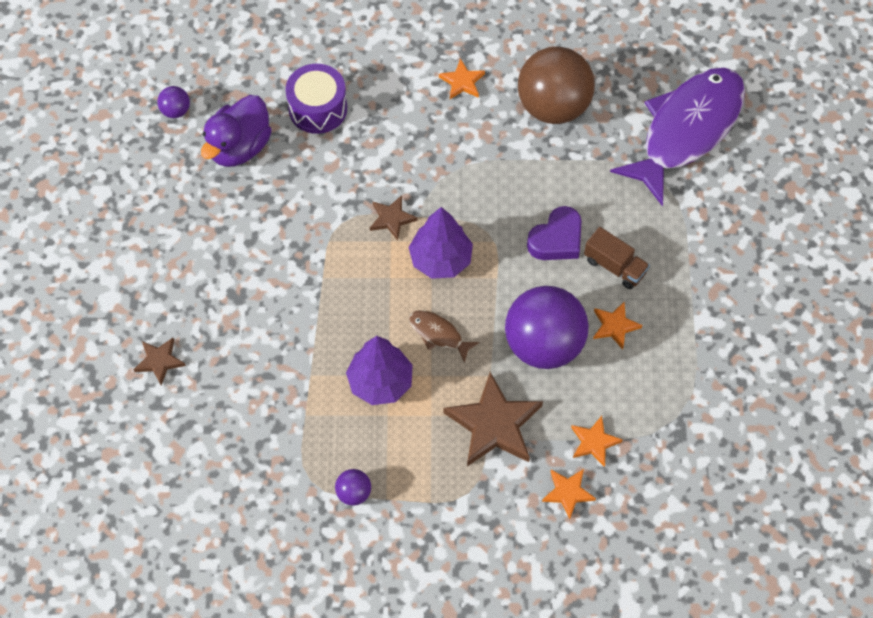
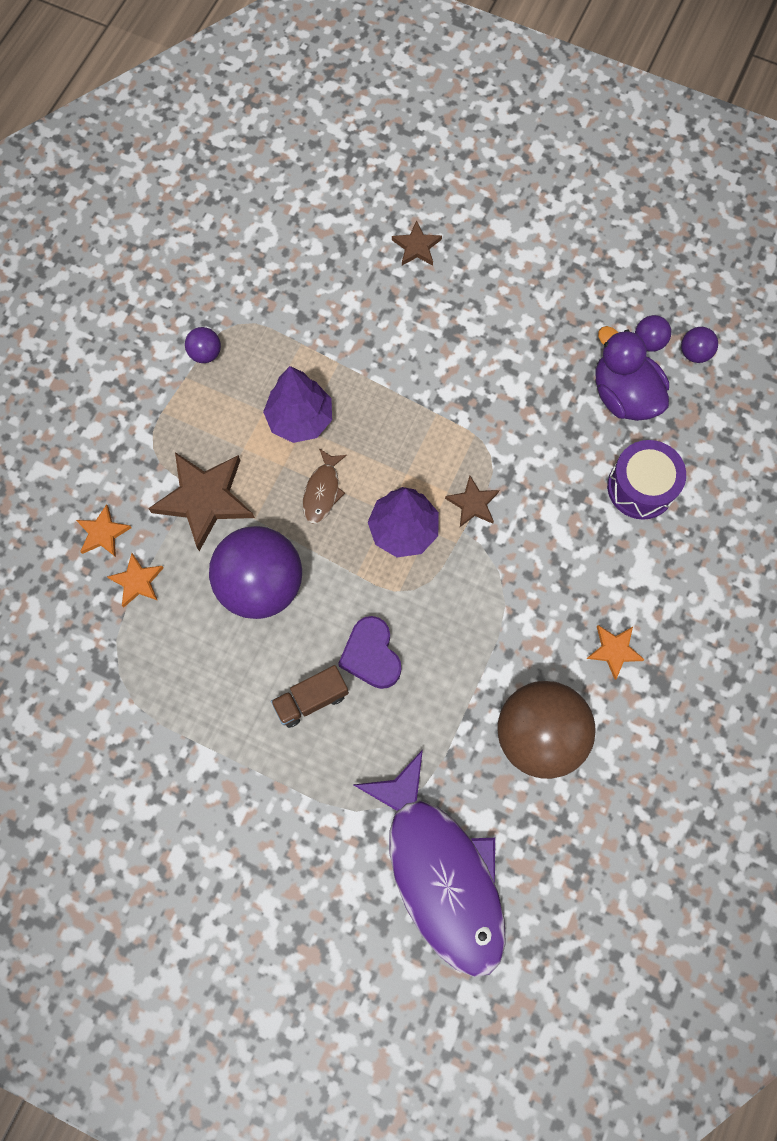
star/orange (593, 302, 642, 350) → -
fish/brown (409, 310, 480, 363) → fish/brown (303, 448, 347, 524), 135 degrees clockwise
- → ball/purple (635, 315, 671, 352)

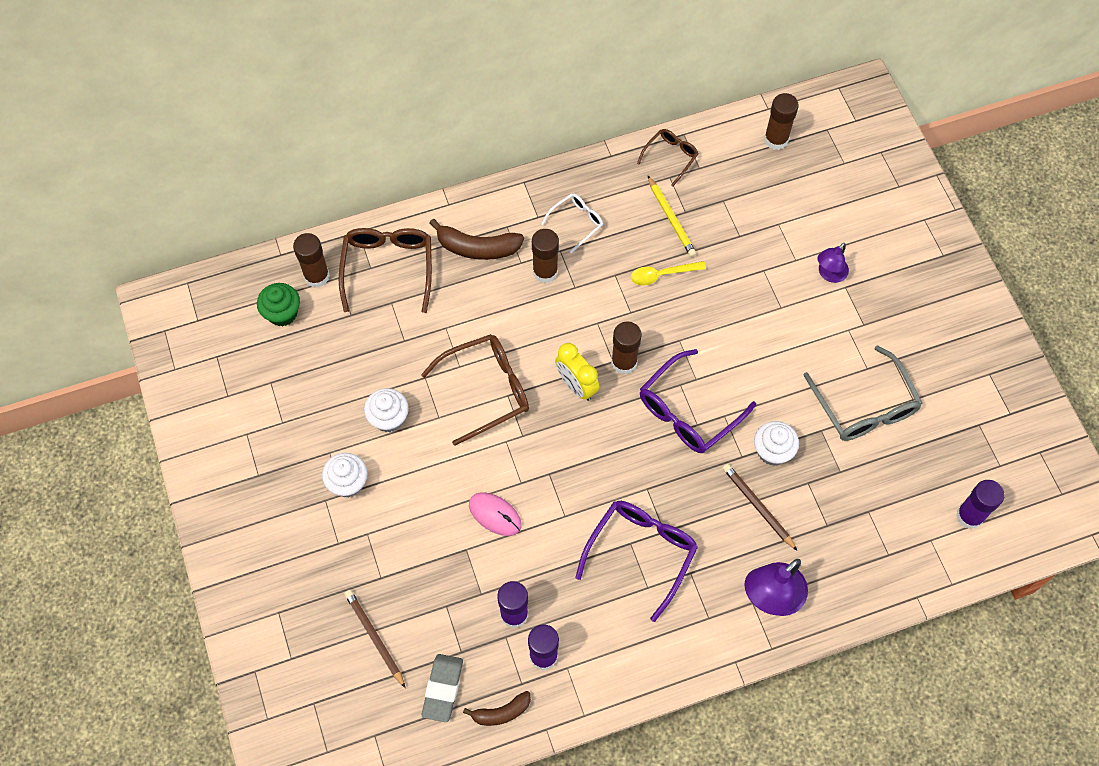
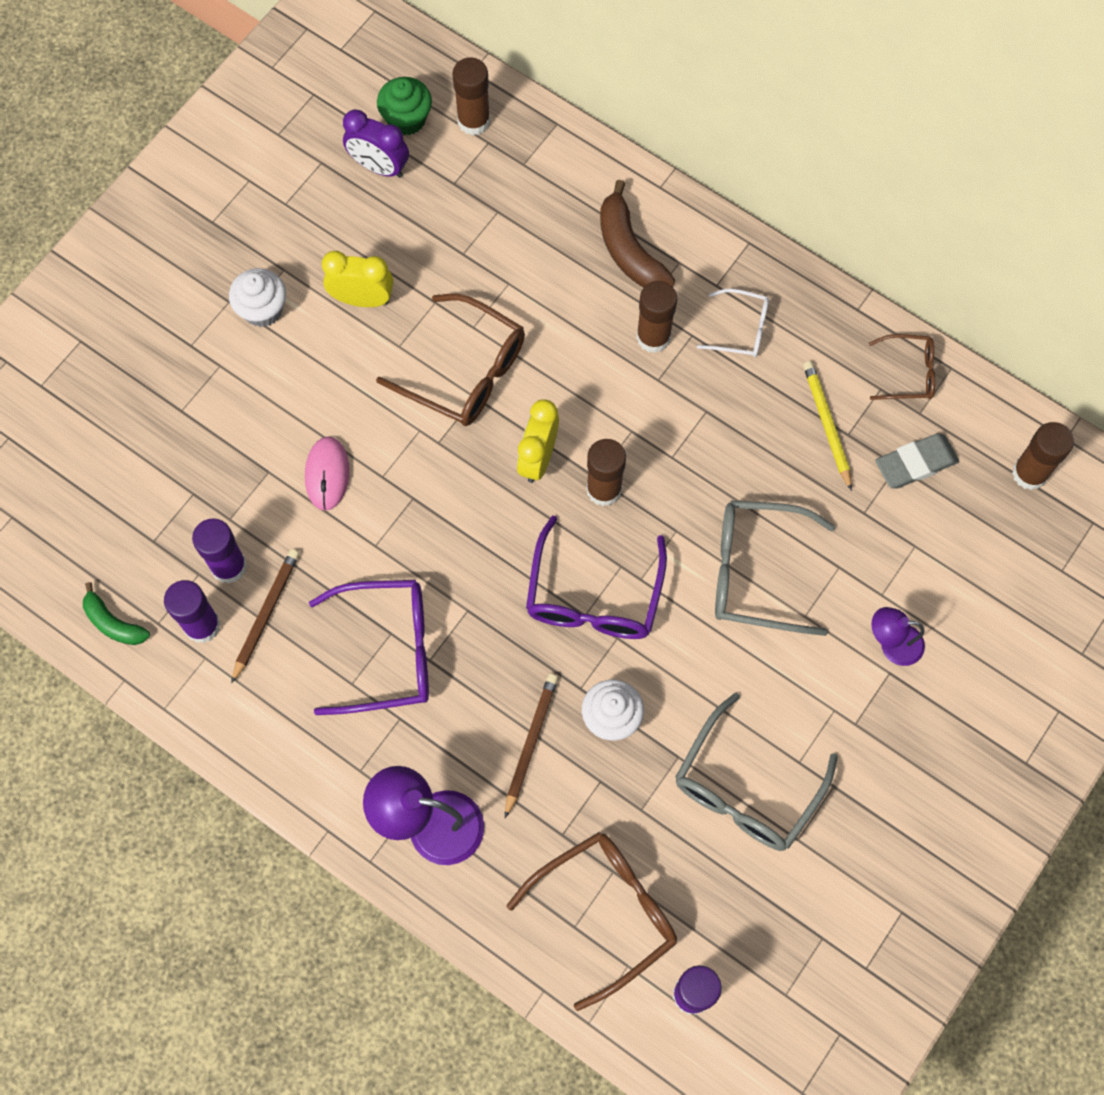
pencil/yellow (647, 175, 696, 257) → pencil/yellow (803, 361, 852, 491), 135 degrees clockwise
glasses/brown (338, 228, 432, 313) → glasses/brown (507, 832, 677, 1011), shifted
spoon/yellow (631, 261, 706, 285) → -
glasses/purple (640, 349, 756, 453) → glasses/purple (526, 516, 667, 639), 90 degrees counterclockwise
cupcake/white (364, 388, 409, 432) → clock/yellow (322, 251, 393, 307)
pencil/brown (344, 590, 405, 688) → pencil/brown (231, 549, 299, 684), shifted
eraser/grey (422, 654, 463, 722) → eraser/grey (875, 433, 959, 489), shifted
banana/brown (463, 691, 531, 726) → banana/green (83, 582, 150, 645)
- → clock/purple (343, 109, 409, 178)
- → glasses/grey (715, 500, 835, 636)

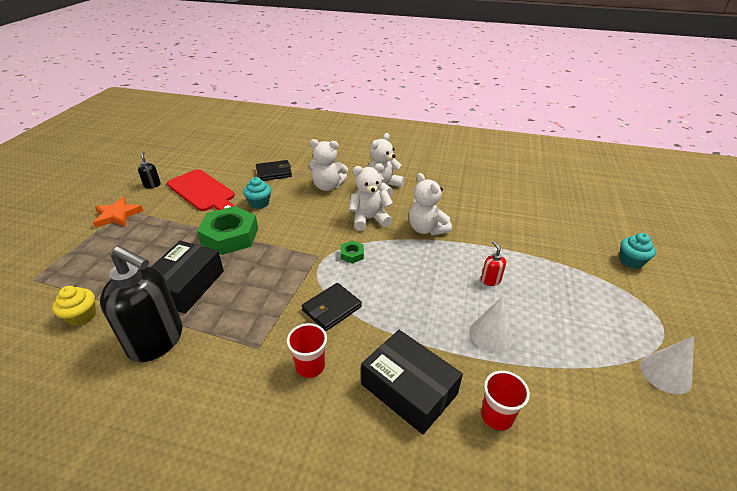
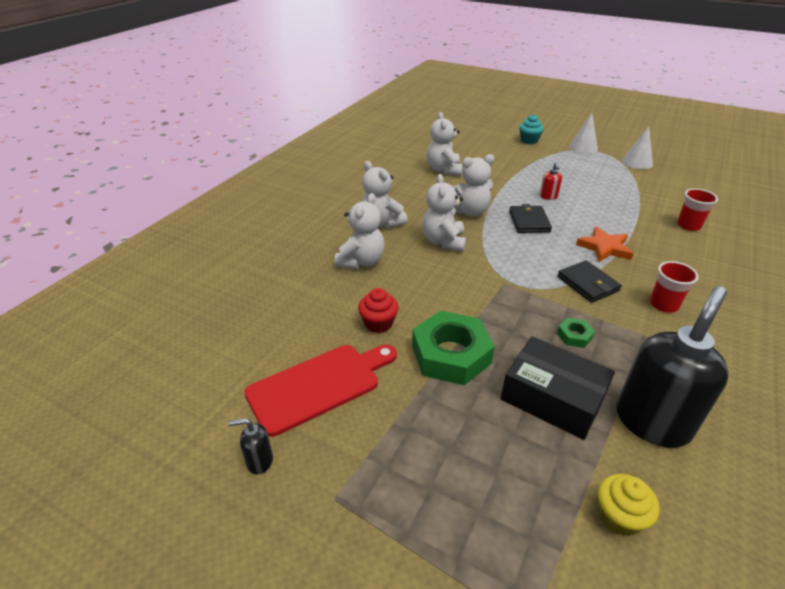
wallet/black (256, 160, 292, 181) → wallet/black (509, 204, 552, 233), shifted
cupcake/turquoise (243, 177, 271, 209) → cupcake/red (358, 288, 399, 333)
star/orange (93, 197, 144, 228) → star/orange (576, 226, 634, 262), shifted
nut/green (340, 241, 364, 264) → nut/green (557, 318, 595, 348), shifted
soap dispenser/red (481, 241, 506, 286) → soap dispenser/red (540, 162, 562, 200), 90 degrees counterclockwise
cone/white (469, 297, 513, 352) → cone/white (569, 113, 598, 154), shifted
box/black (361, 330, 463, 434) → -
- → teddy bear/white (427, 112, 463, 176)

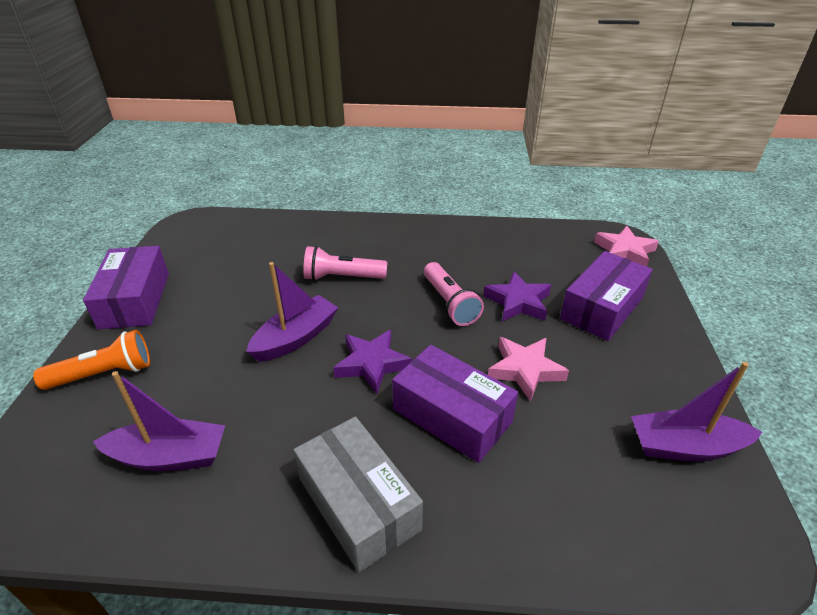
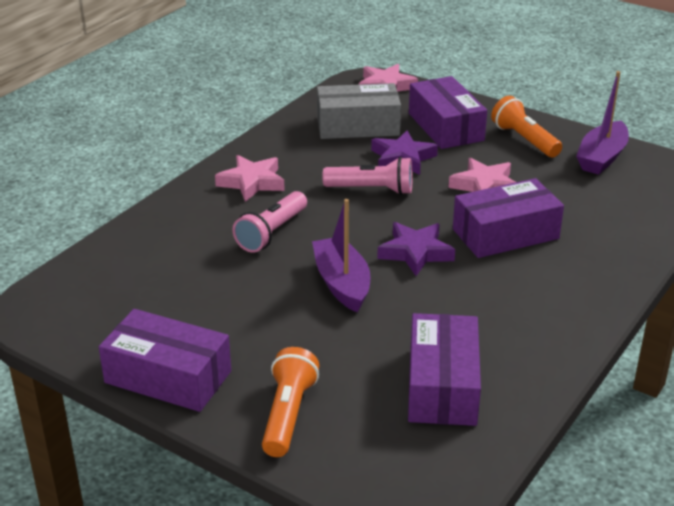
boat/purple (93, 371, 225, 471) → box/purple (408, 313, 481, 426)
box/grey (293, 417, 423, 572) → box/grey (317, 83, 401, 139), shifted
- → flashlight/orange (491, 96, 562, 157)
- → star/pink (215, 155, 285, 202)

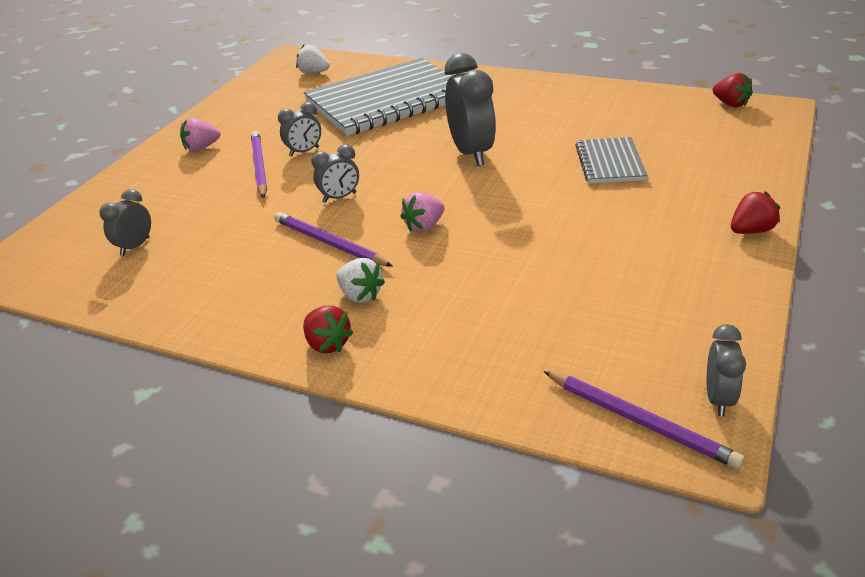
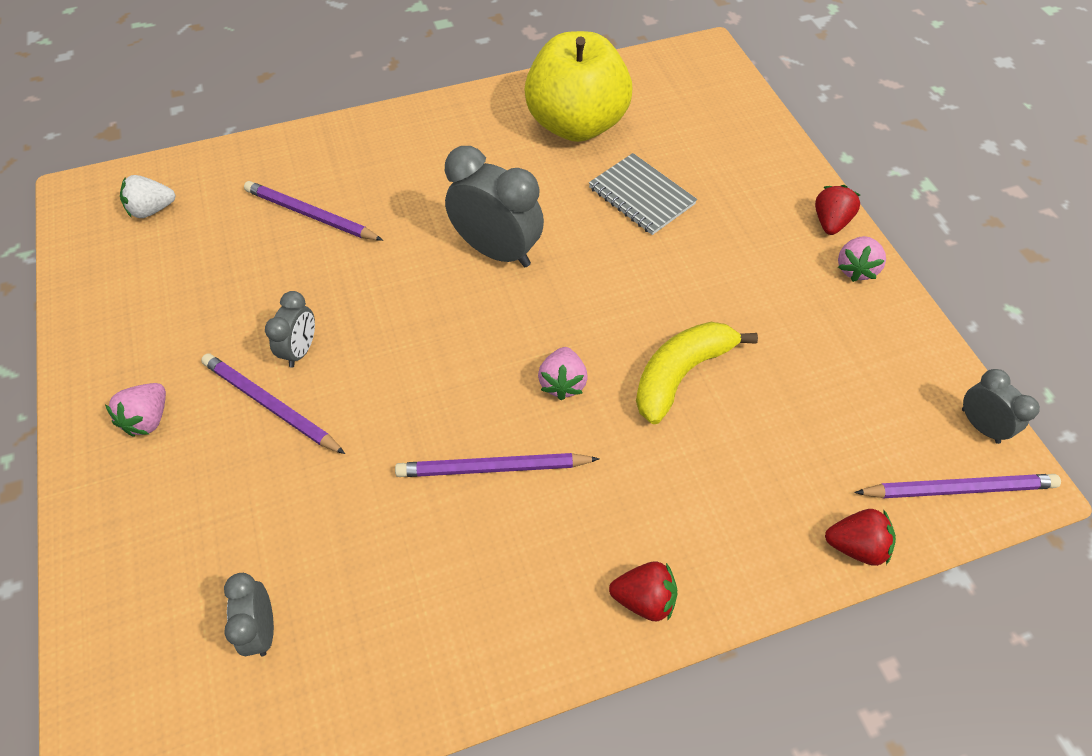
notebook/grey (304, 58, 452, 136) → pencil/purple (244, 181, 383, 241)
strawberry/red (712, 73, 753, 108) → strawberry/red (825, 509, 896, 566), shifted
clock/grey (311, 144, 359, 203) → -
strawberry/white (337, 258, 385, 303) → -
- → apple/yellow (524, 31, 633, 142)
- → strawberry/pink (838, 236, 886, 282)
- → banana/yellow (636, 322, 758, 424)

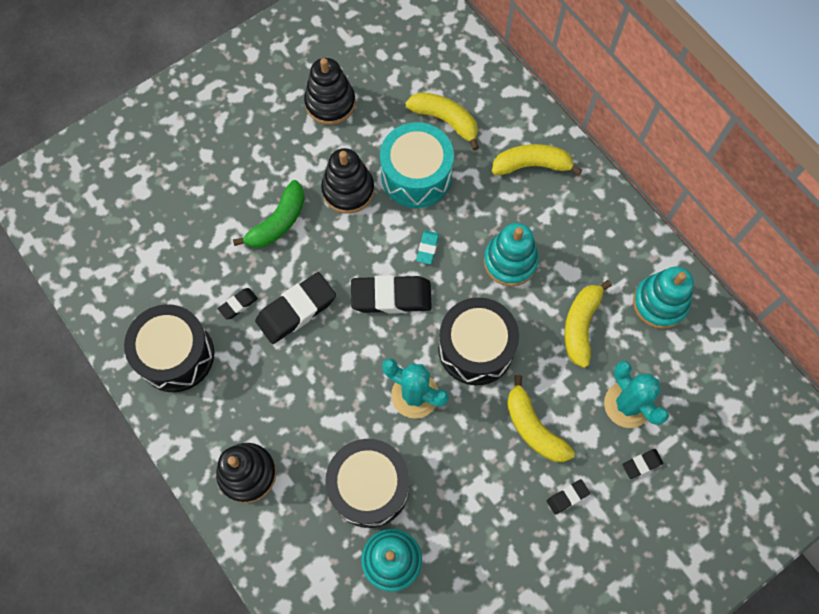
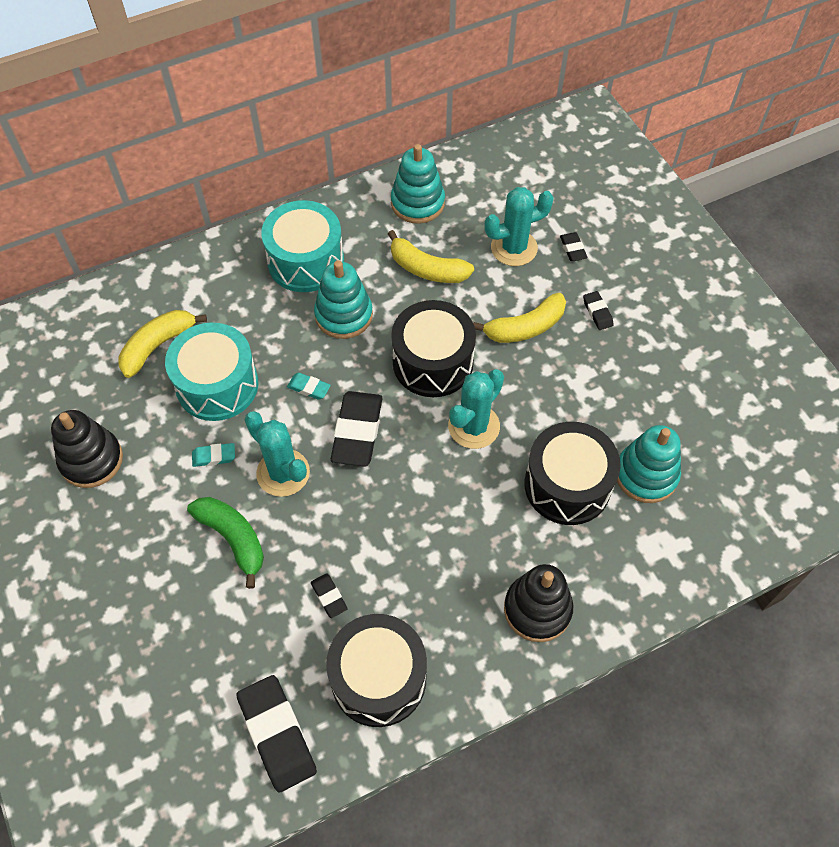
banana/yellow (492, 144, 582, 175) → -
stacking toy/black (321, 148, 374, 214) → eraser/turquoise (192, 443, 235, 467)
eraser/black (255, 272, 336, 344) → eraser/black (236, 675, 317, 792), shifted
- → drum/turquoise (261, 200, 344, 292)
- → cactus/turquoise (244, 411, 310, 497)

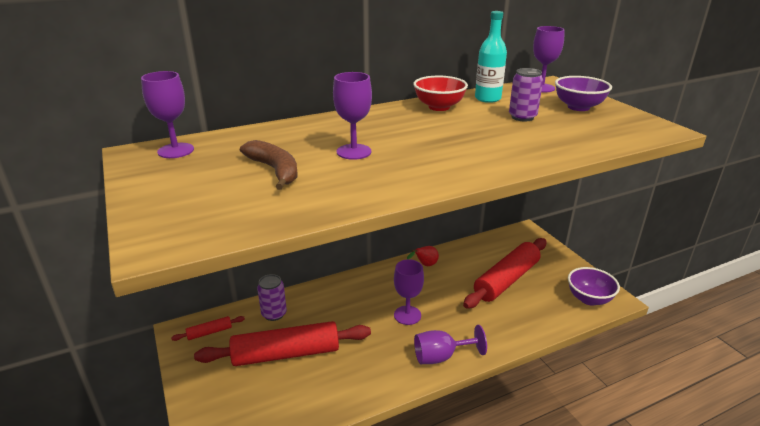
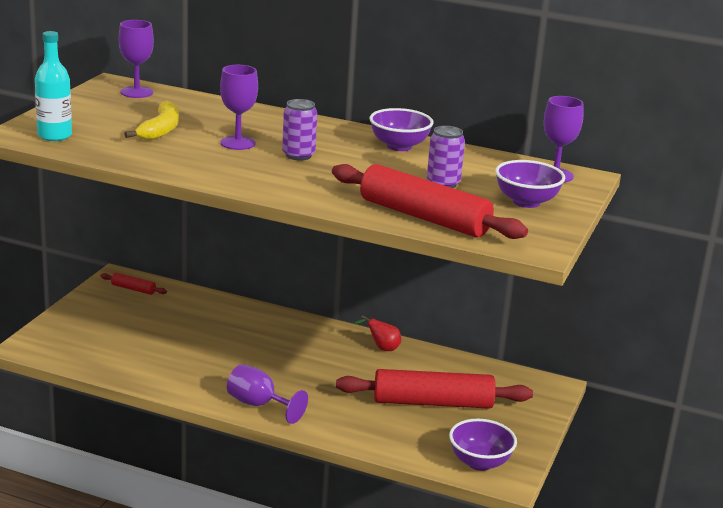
bottle/turquoise (475, 11, 507, 103) → bottle/turquoise (35, 31, 72, 141), shifted
bowl/red (413, 76, 468, 111) → bowl/purple (369, 108, 433, 151)
banana/brown (240, 140, 298, 190) → banana/yellow (124, 101, 179, 140)
goblet/purple (394, 259, 424, 325) → -
can/purple (257, 274, 287, 321) → can/purple (282, 99, 317, 161), shifted
rolling pin/red (194, 321, 371, 366) → rolling pin/red (332, 164, 528, 239), shifted

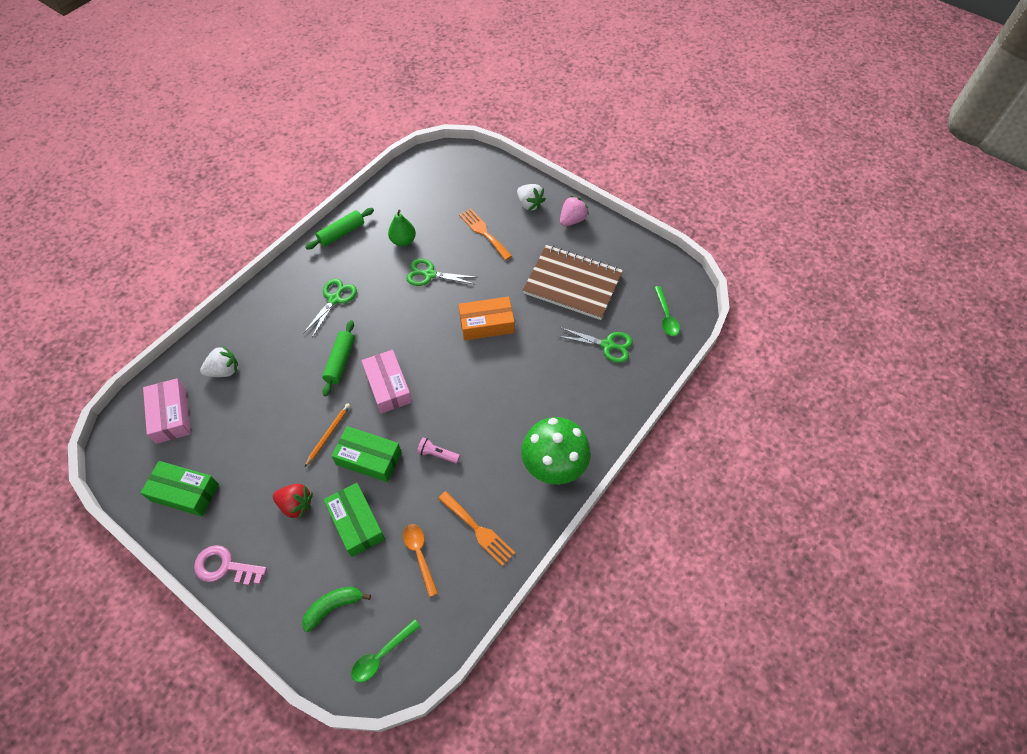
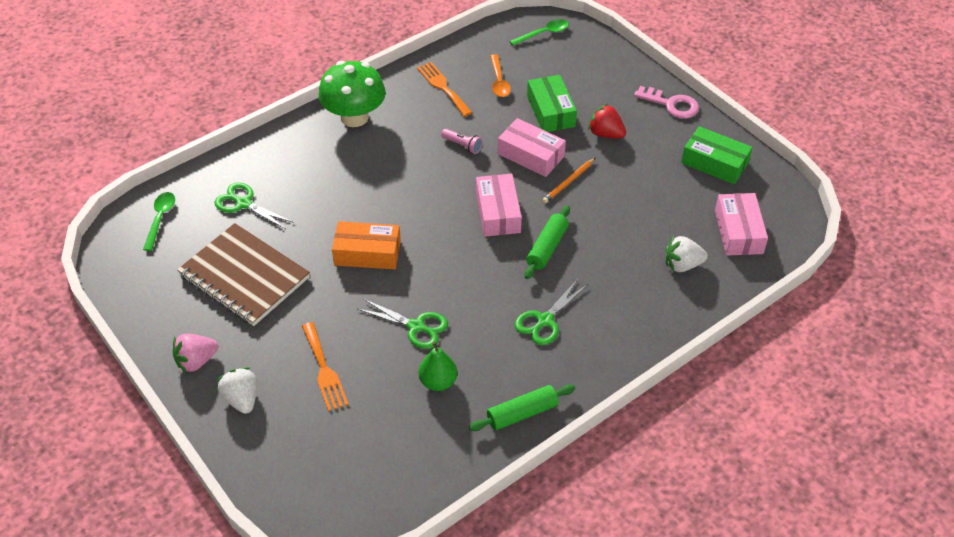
box/green (331, 426, 402, 482) → box/pink (498, 118, 566, 177)
banana/green (302, 586, 371, 632) → -

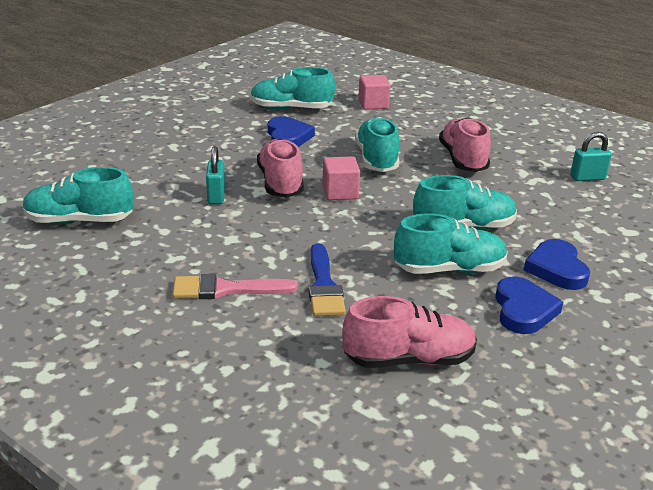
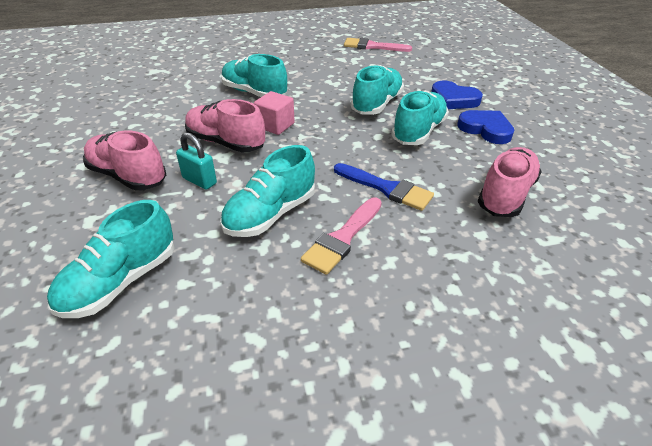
shoe/turquoise (250, 67, 335, 110) → shoe/turquoise (220, 145, 315, 237), shifted
cube/pink (358, 75, 391, 110) → -
heart/blue (268, 116, 315, 147) → -
shoe/pink (439, 118, 491, 172) → shoe/pink (83, 131, 166, 191), shifted
padlock/turquoise (570, 132, 612, 181) → brush/pink (344, 38, 412, 52)

